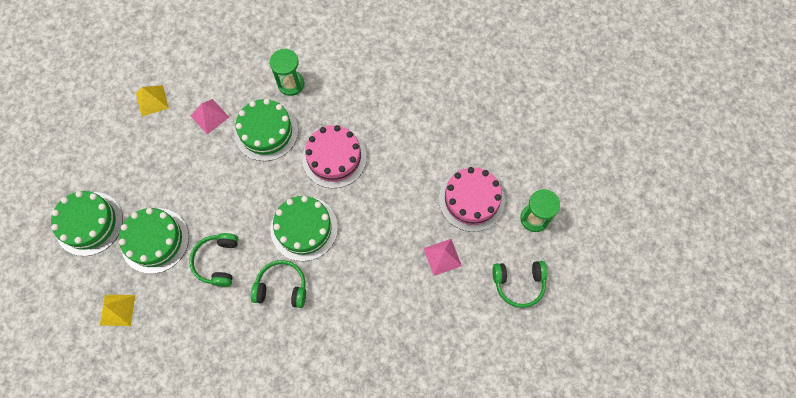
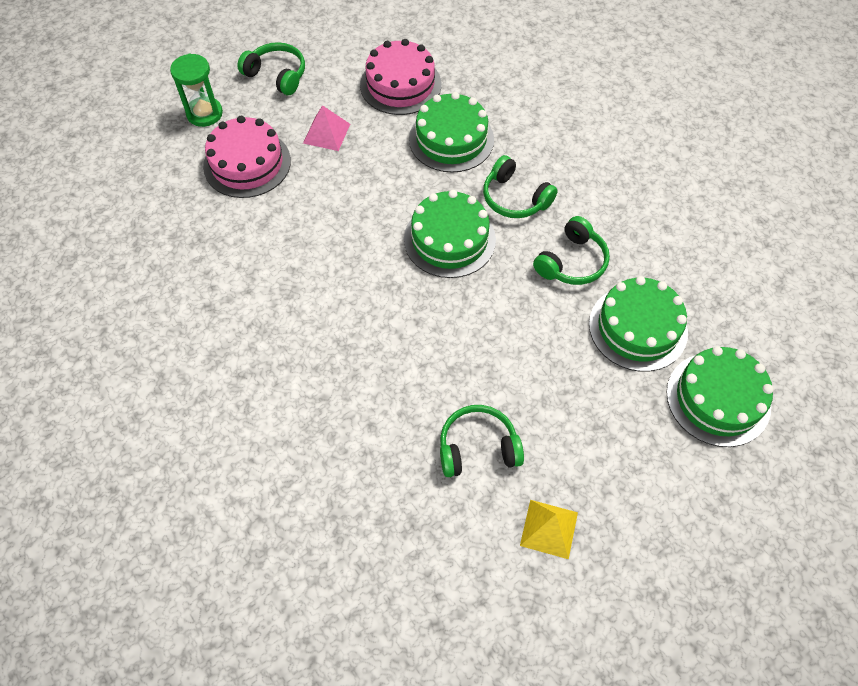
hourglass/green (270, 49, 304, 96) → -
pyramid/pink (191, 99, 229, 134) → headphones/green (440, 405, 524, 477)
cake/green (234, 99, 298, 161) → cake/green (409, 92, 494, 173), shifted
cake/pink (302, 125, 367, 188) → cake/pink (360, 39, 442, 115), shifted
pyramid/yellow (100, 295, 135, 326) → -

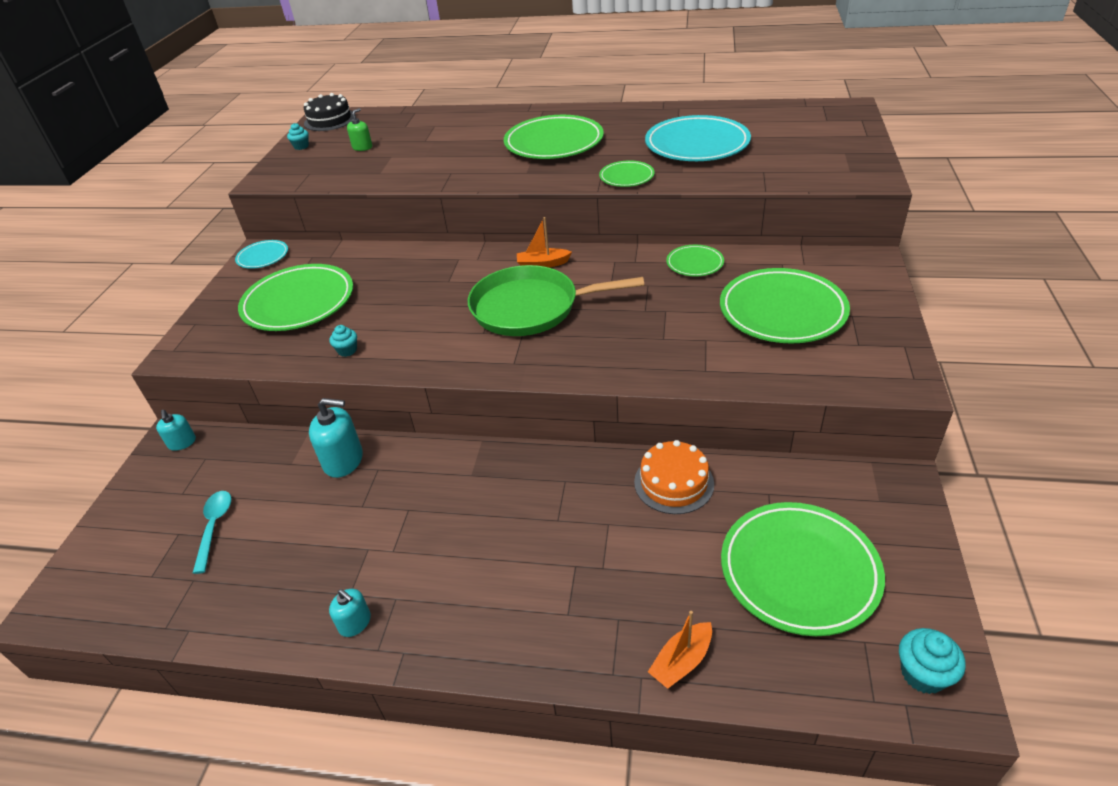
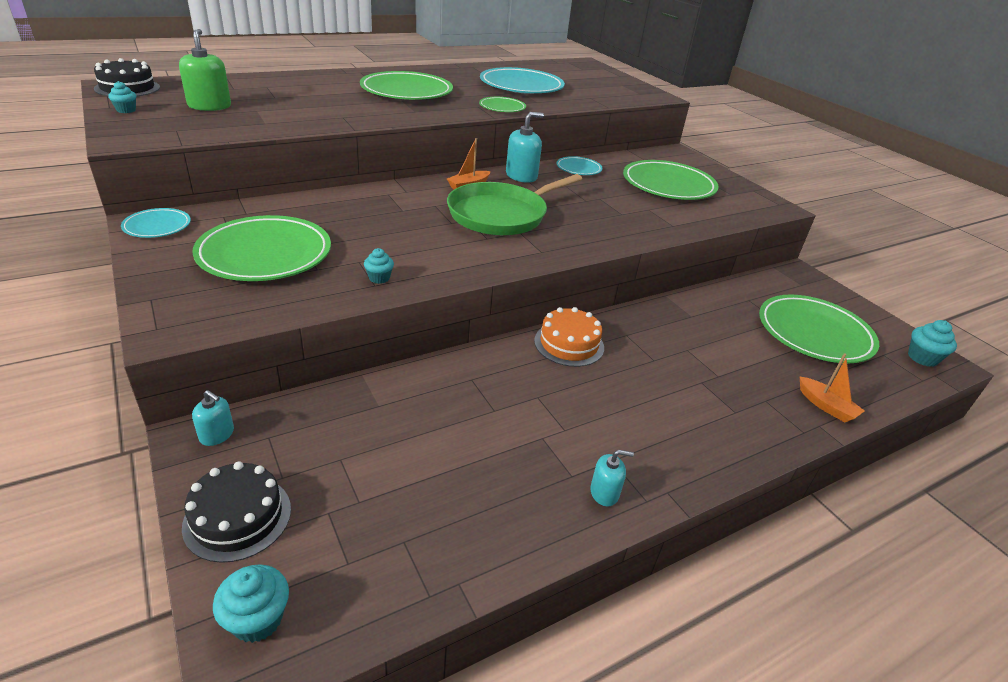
soap dispenser/green (347, 108, 372, 151) → soap dispenser/green (179, 29, 231, 111), x1.70
plate/green (666, 245, 724, 277) → plate/turquoise (556, 156, 602, 175)
soap dispenser/turquoise (309, 398, 363, 478) → soap dispenser/turquoise (506, 112, 544, 183), shifted
cake/orange (634, 440, 714, 514) → cake/orange (534, 307, 604, 367), shifted
spoon/turquoise (193, 491, 231, 574) → -
boat/orange (648, 611, 712, 689) → boat/orange (800, 353, 864, 422), 45 degrees counterclockwise
- → cake/black (182, 461, 291, 563)
- → cupcake/turquoise (213, 564, 289, 643)

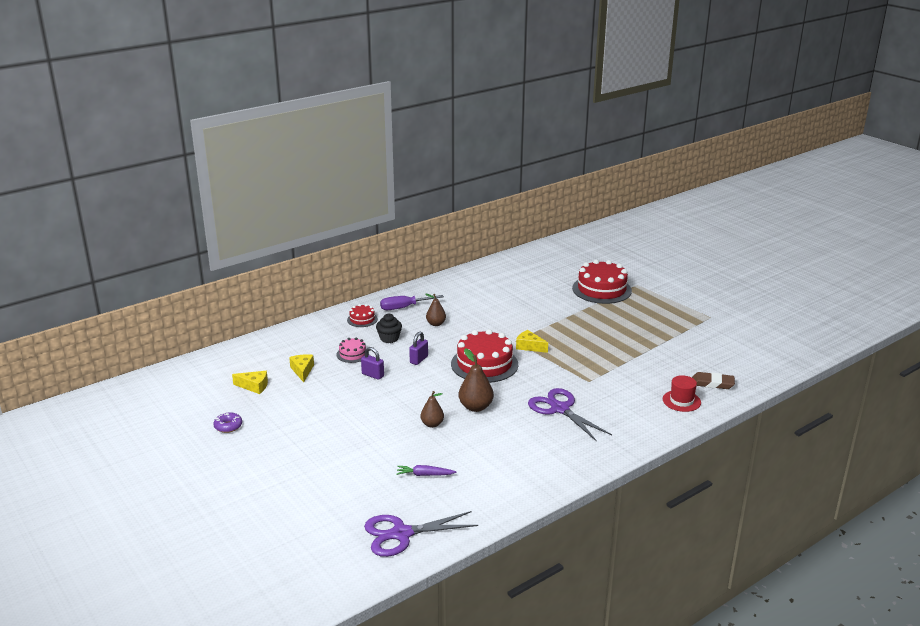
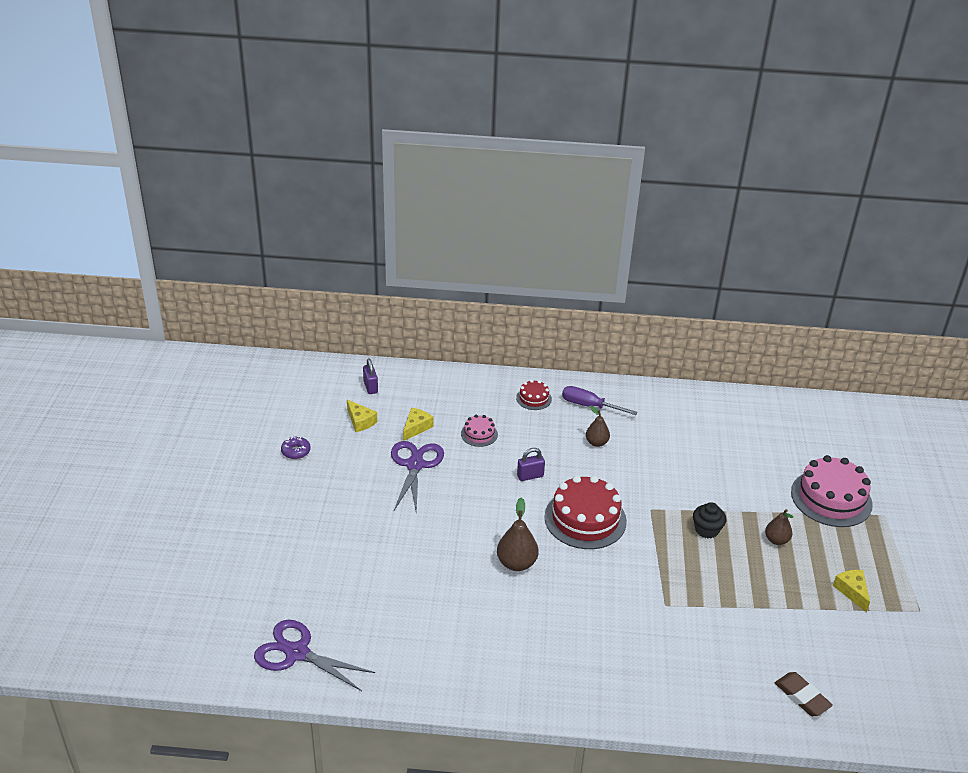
cake/red (572, 260, 632, 304) → cake/pink (791, 455, 873, 527)
cupcake/black (376, 314, 402, 343) → cupcake/black (693, 502, 726, 538), shifted
cheese/yellow (516, 330, 548, 353) → cheese/yellow (833, 570, 870, 612), shifted
padlock/purple (361, 347, 384, 380) → padlock/purple (363, 359, 378, 394), shifted
hat/red (663, 375, 701, 412) → -
scissors/purple (528, 388, 612, 442) → scissors/purple (391, 441, 444, 512), shifted
pear/brown (420, 391, 444, 428) → pear/brown (765, 509, 793, 545), shifted
carrot/purple (396, 465, 457, 476) → -

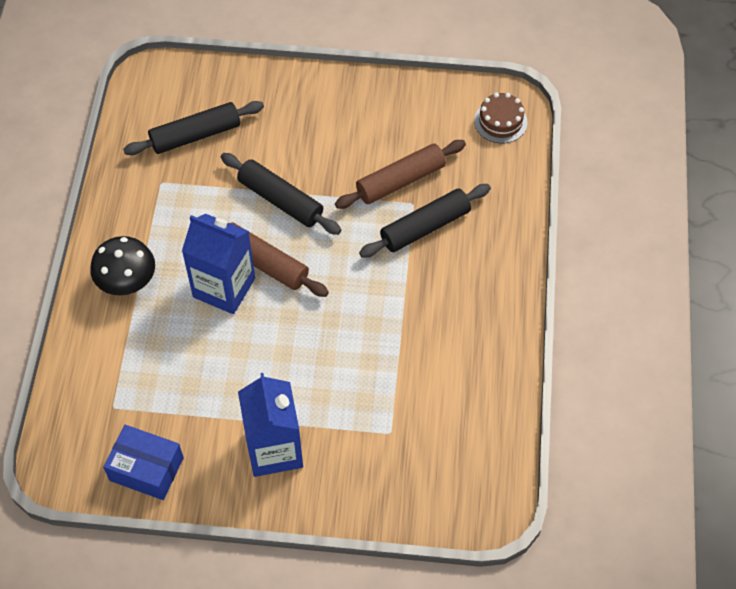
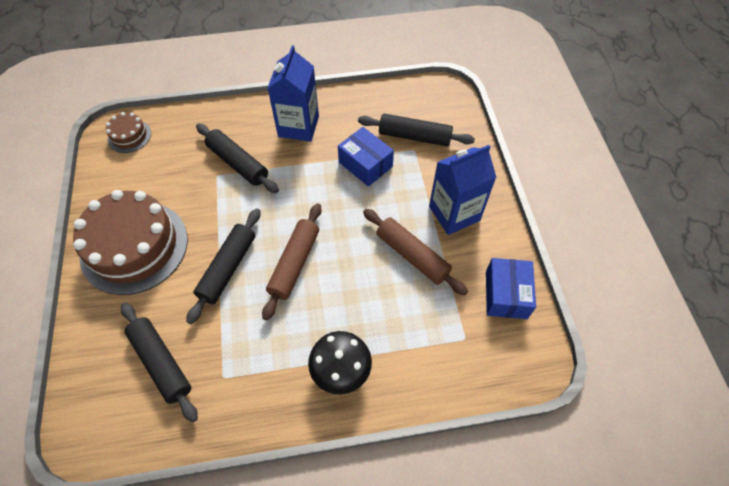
rolling pin/brown (335, 140, 466, 209) → rolling pin/brown (363, 209, 468, 296), shifted
carton/blue (182, 214, 255, 314) → carton/blue (268, 45, 319, 142), shifted
- → rolling pin/black (358, 114, 475, 146)
- → box/blue (338, 127, 394, 186)
- → cake/brown (73, 190, 188, 295)

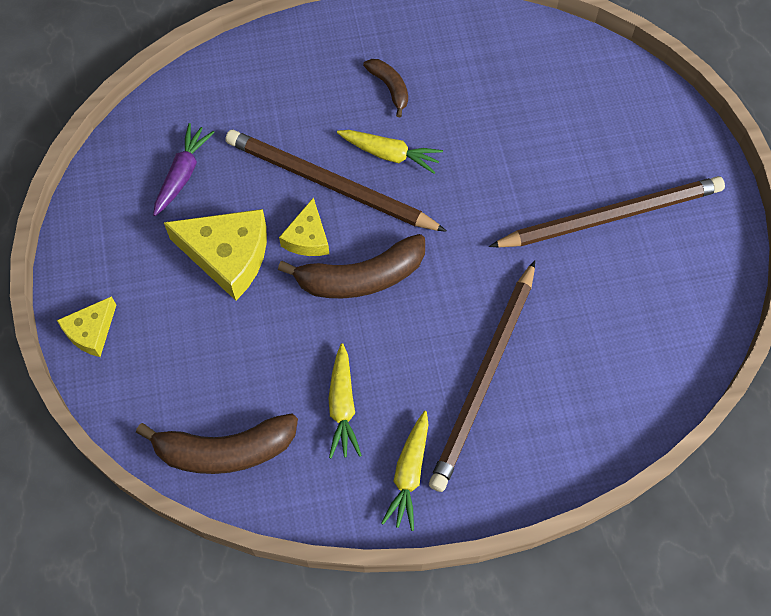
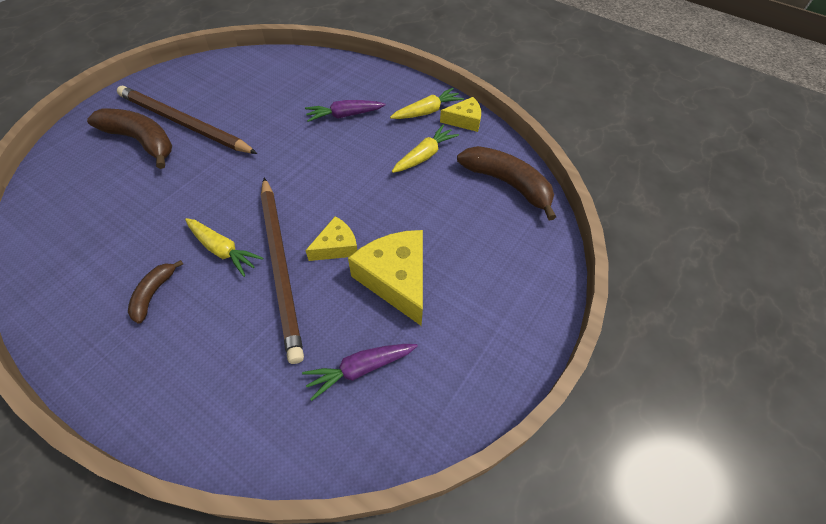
carrot/yellow (337, 130, 443, 174) → carrot/yellow (185, 218, 263, 277), 150 degrees clockwise
banana/brown (278, 234, 425, 298) → banana/brown (87, 108, 172, 169), shifted
pencil/brown (429, 260, 535, 492) → carrot/purple (305, 100, 386, 122)
cheese/yellow (57, 296, 116, 357) → cheese/yellow (440, 97, 481, 132), shifted

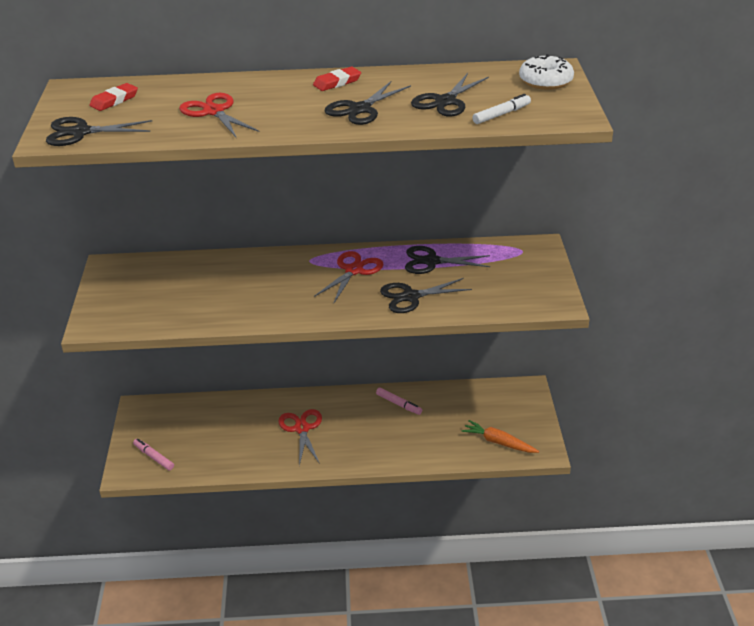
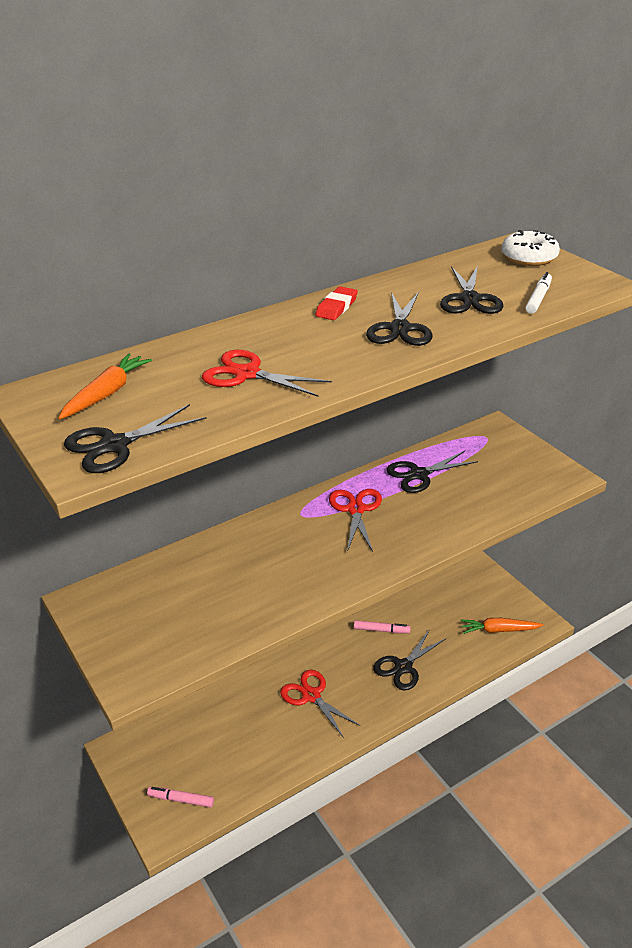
eraser/red (89, 83, 138, 111) → carrot/orange (58, 353, 152, 419)
scissors/black (380, 278, 472, 313) → scissors/black (373, 629, 447, 691), shifted

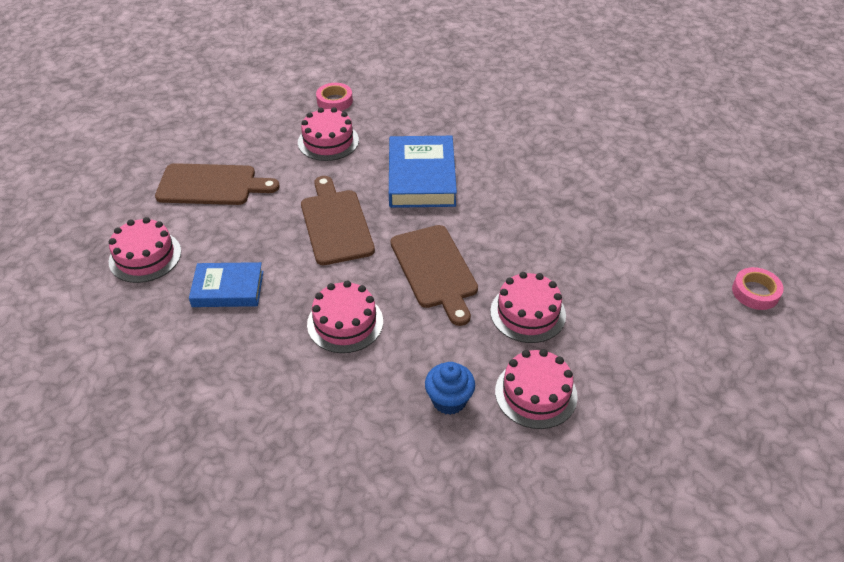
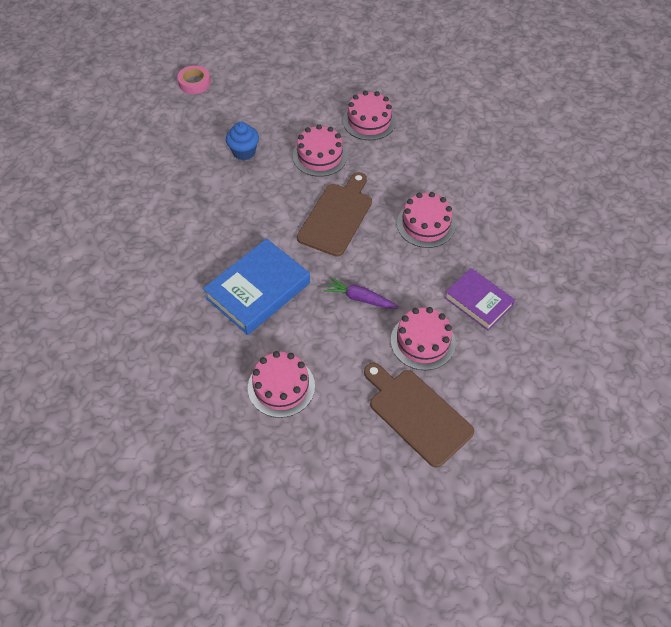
tape/pink (316, 83, 353, 111) → -
cutting board/brown (301, 176, 375, 265) → carrot/purple (324, 277, 399, 309)
cake/pink (109, 217, 181, 283) → cake/pink (391, 307, 456, 370), shifted
book/blue (189, 262, 263, 307) → book/purple (444, 268, 515, 330)
cupcake/blue (425, 362, 475, 415) → cupcake/blue (226, 122, 259, 160), shifted

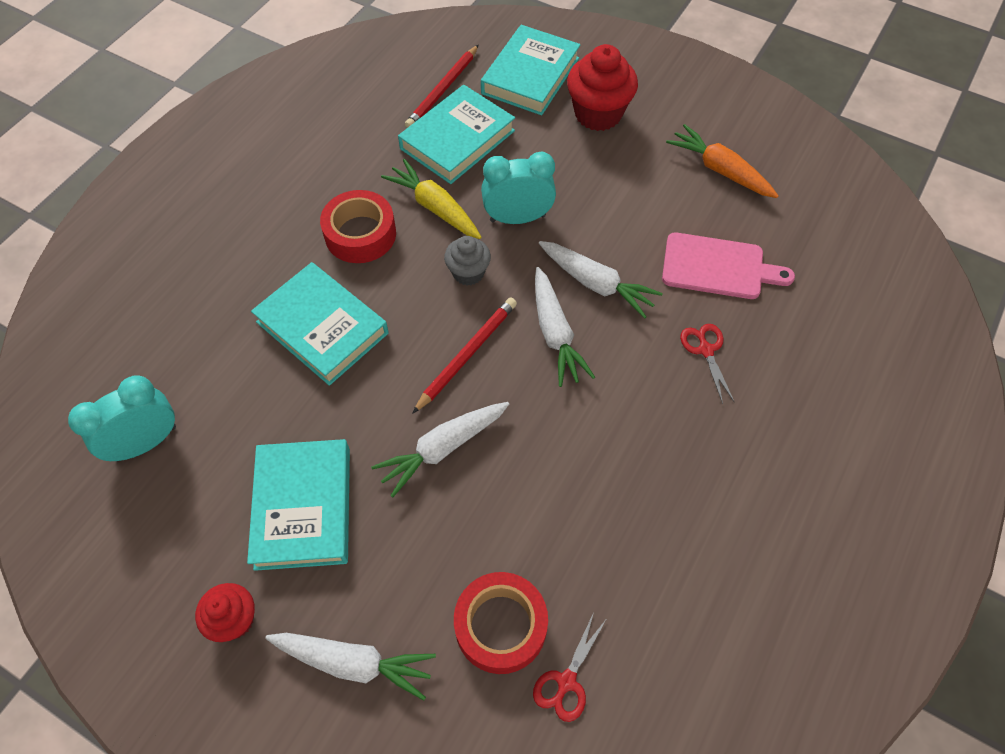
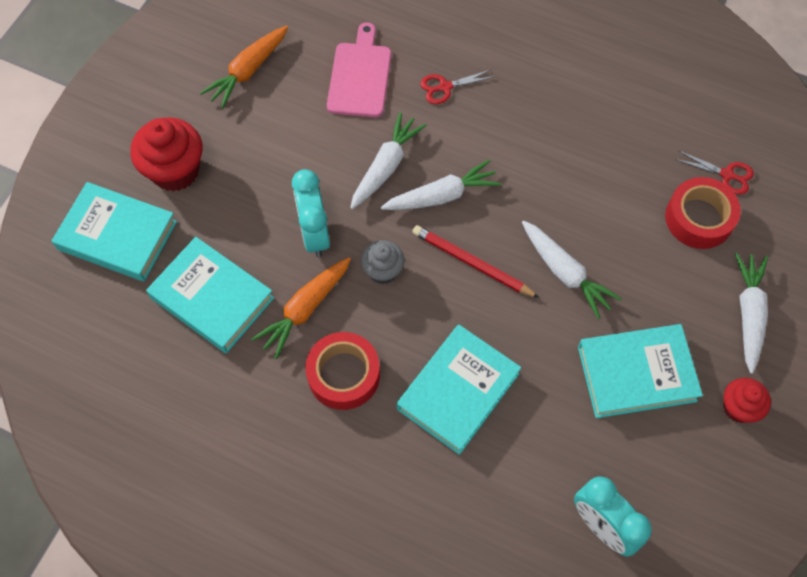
pencil/red (405, 45, 478, 128) → -
carrot/yellow (381, 159, 482, 239) → carrot/orange (252, 257, 351, 359)

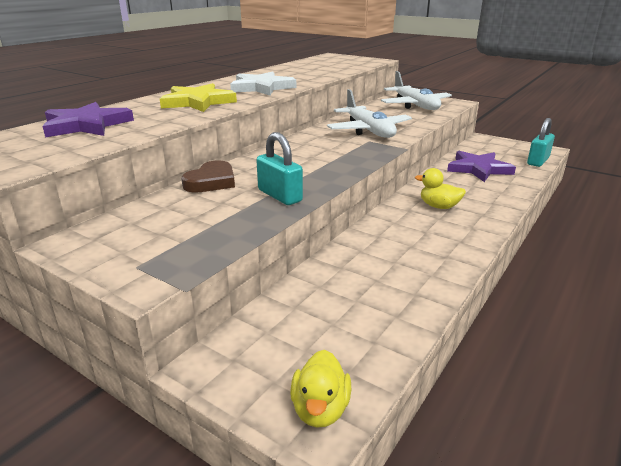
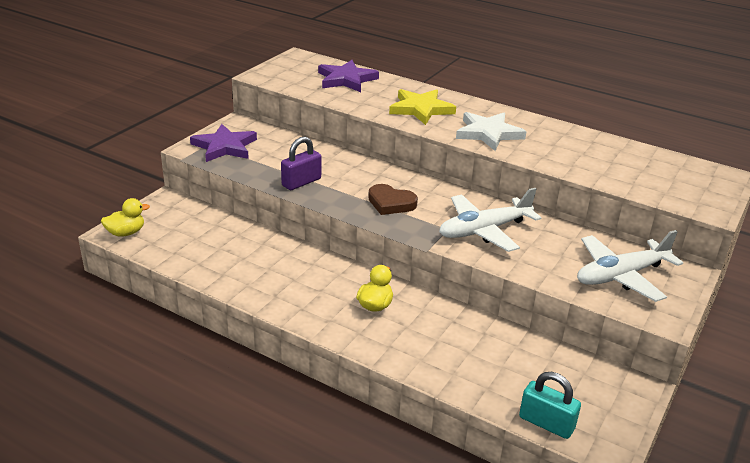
padlock/turquoise (256, 132, 303, 205) → padlock/purple (281, 136, 321, 190)
star/purple (447, 151, 516, 182) → star/purple (190, 124, 257, 162), shifted
heart/brown (181, 160, 235, 193) → heart/brown (368, 184, 418, 215), shifted
duck/yellow (290, 350, 351, 428) → duck/yellow (101, 198, 150, 237), 150 degrees clockwise

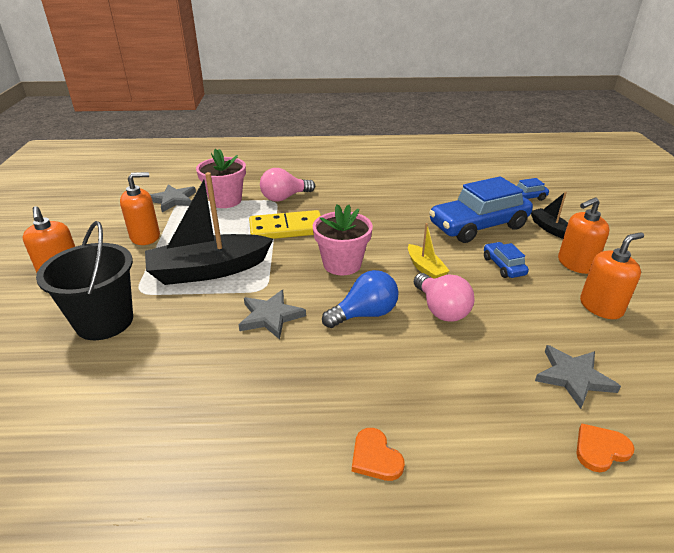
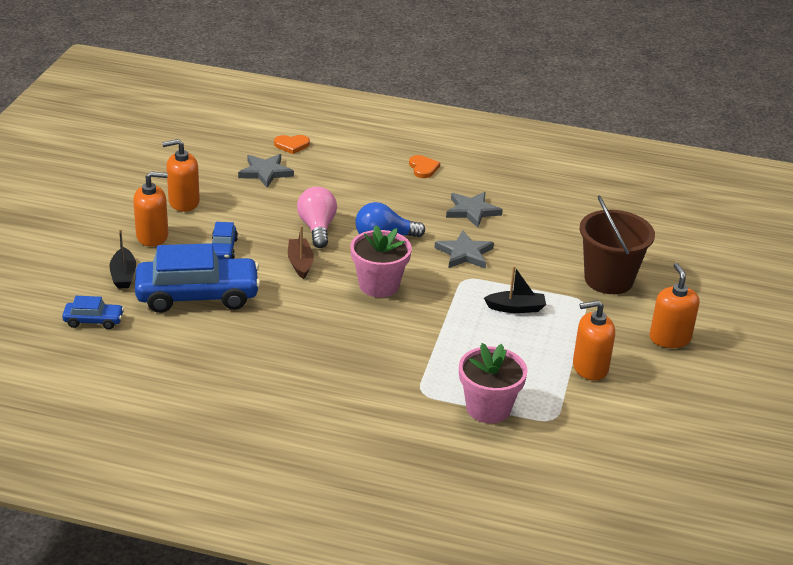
light bulb/pink (260, 168, 315, 202) → -
boat/black (145, 172, 273, 285) → boat/black (484, 266, 546, 313), x0.47
star/grey (150, 185, 196, 212) → star/grey (446, 192, 503, 228), shifted
domino/yellow (249, 210, 321, 239) → -
bucket/black (36, 221, 133, 340) → bucket/brown (579, 195, 655, 294)
boat/yellow (408, 223, 450, 279) → boat/brown (288, 225, 314, 279)

